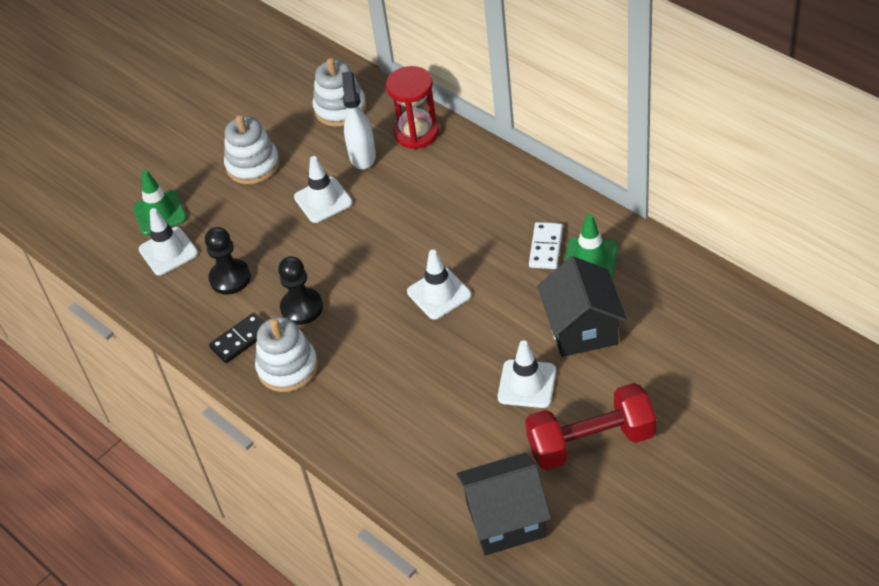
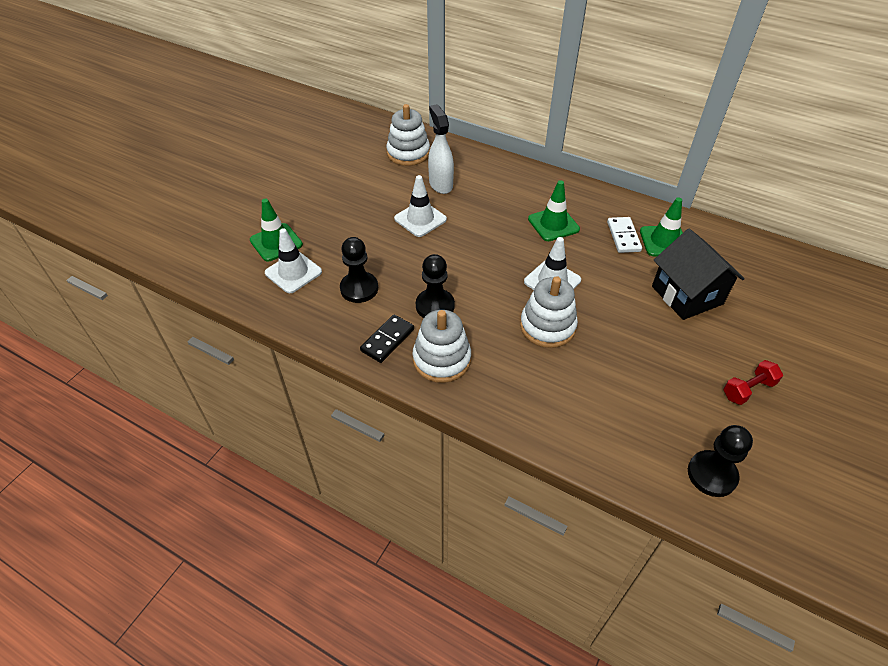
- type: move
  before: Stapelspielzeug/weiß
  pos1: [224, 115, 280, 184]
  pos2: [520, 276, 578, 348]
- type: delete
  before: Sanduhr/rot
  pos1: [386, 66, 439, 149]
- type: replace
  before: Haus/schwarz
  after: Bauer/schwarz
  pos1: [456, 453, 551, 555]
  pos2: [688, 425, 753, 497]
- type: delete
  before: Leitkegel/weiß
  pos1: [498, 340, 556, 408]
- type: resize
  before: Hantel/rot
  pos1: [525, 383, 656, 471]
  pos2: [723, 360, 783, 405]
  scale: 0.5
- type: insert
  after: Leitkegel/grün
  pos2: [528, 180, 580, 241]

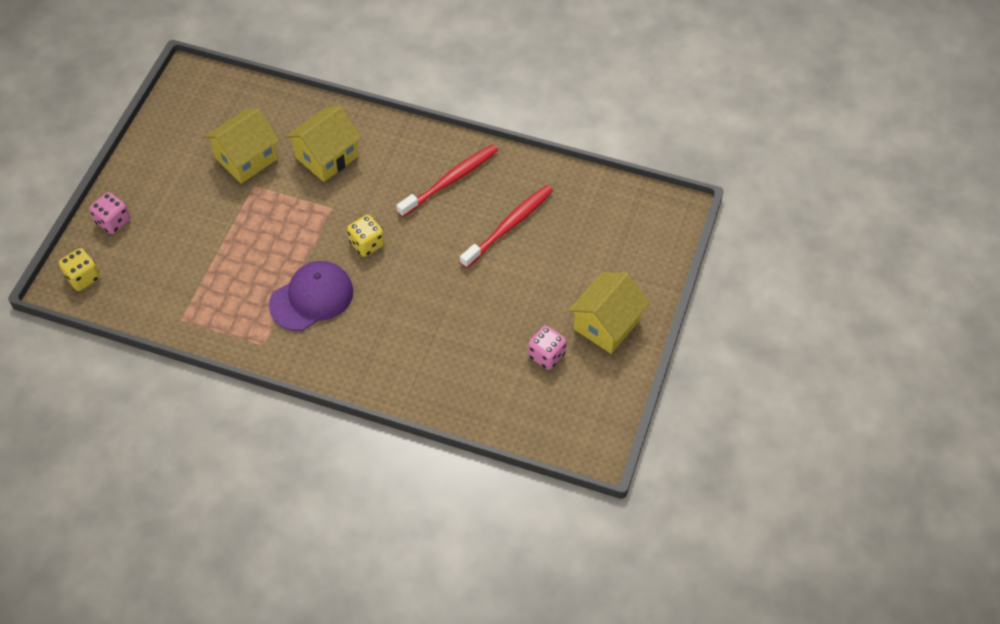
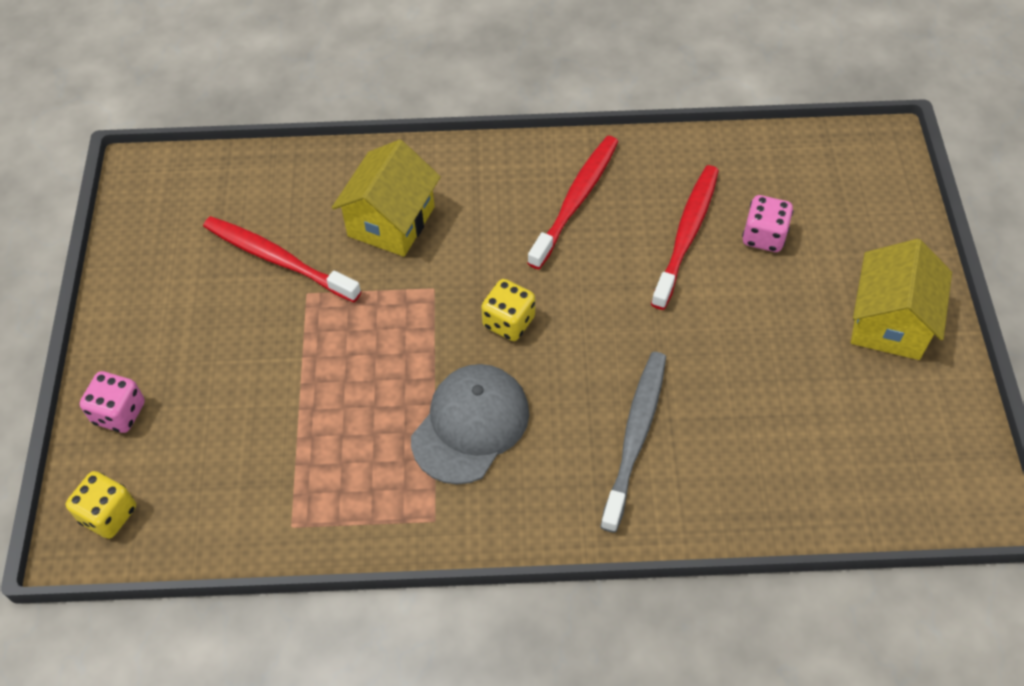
- type: replace
  before: Haus/gelb
  after: Zahnbürste/rot
  pos1: [204, 108, 280, 184]
  pos2: [203, 216, 361, 302]
- type: recolor
  before: Kappe/lila
  after: Kappe/grau
  pos1: [269, 261, 353, 331]
  pos2: [411, 364, 529, 485]
- type: move
  before: Spielwürfel/rosa
  pos1: [528, 326, 567, 370]
  pos2: [742, 195, 793, 252]
- type: insert
  after: Zahnbürste/grau
  pos2: [600, 352, 666, 533]

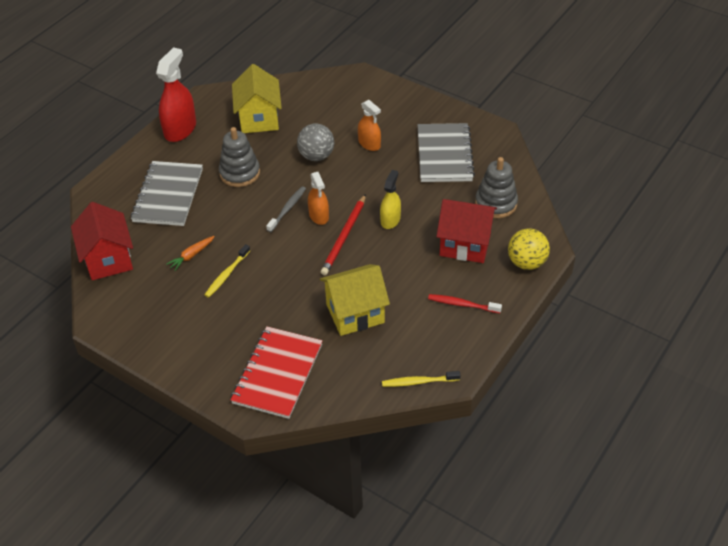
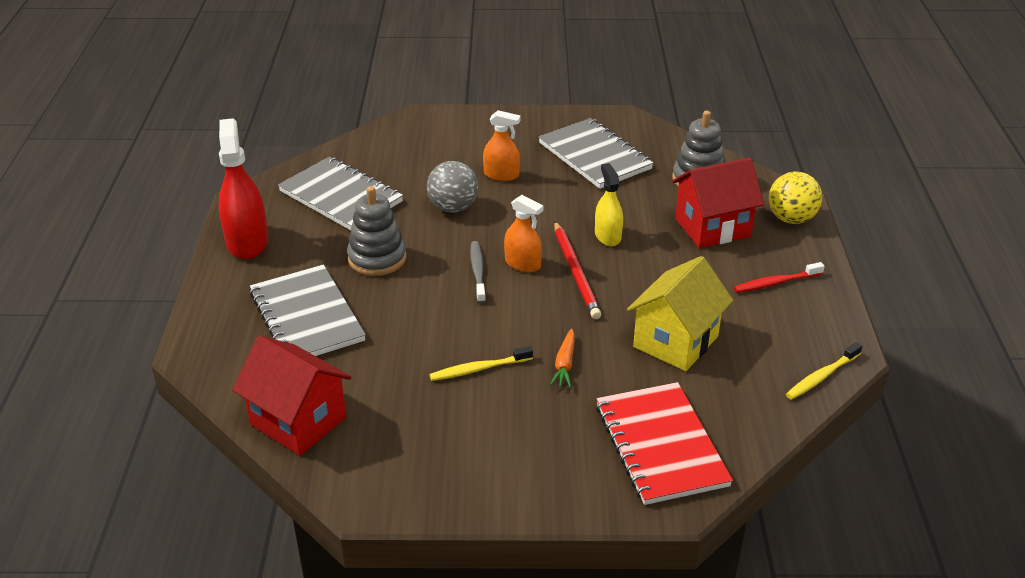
- type: move
  before: Karotte/orange
  pos1: [166, 236, 215, 271]
  pos2: [550, 328, 575, 388]
- type: rotate
  before: Zahnbürste/gelb
  pos1: [204, 244, 250, 298]
  pos2: [429, 346, 533, 381]
  turn: 75
- type: replace
  before: Haus/gelb
  after: Notizbuch/grau
  pos1: [232, 64, 282, 133]
  pos2: [278, 157, 403, 230]

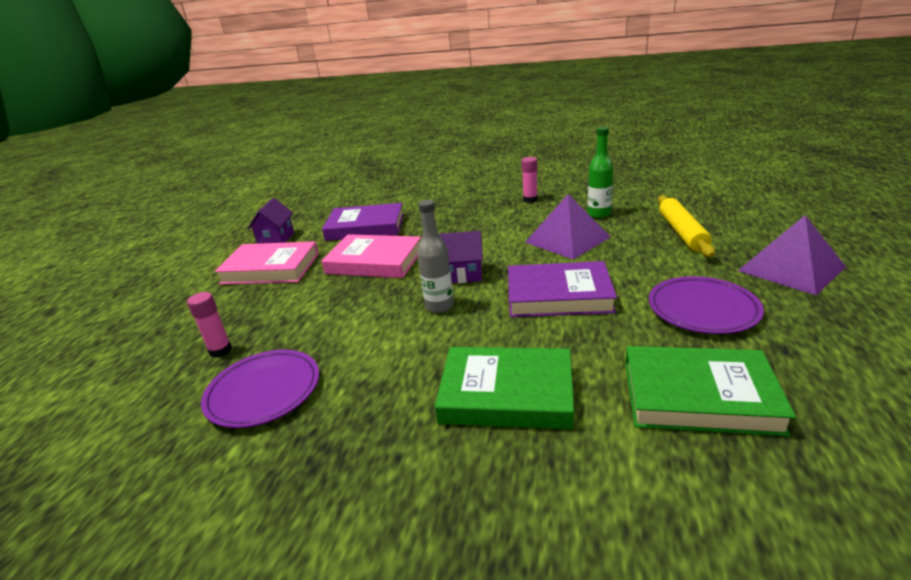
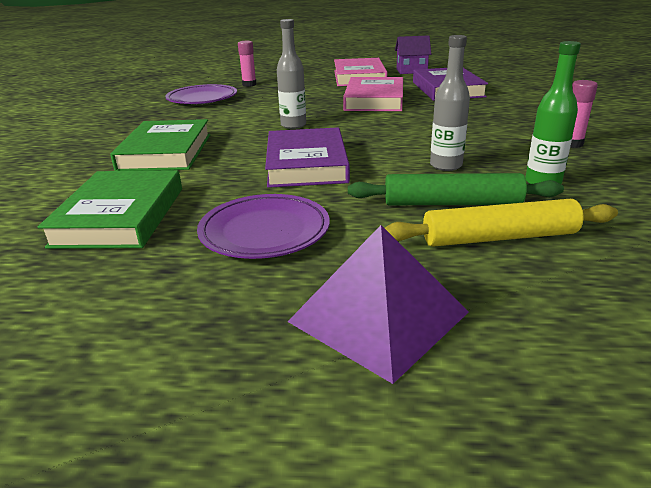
- type: delete
  before: Haus/lila
  pos1: [438, 231, 483, 283]
- type: replace
  before: Pyramide/lila
  after: Flasche/grau
  pos1: [525, 194, 610, 259]
  pos2: [430, 35, 470, 171]
- type: insert
  after: Nudelholz/grün
  pos2: [348, 173, 564, 205]

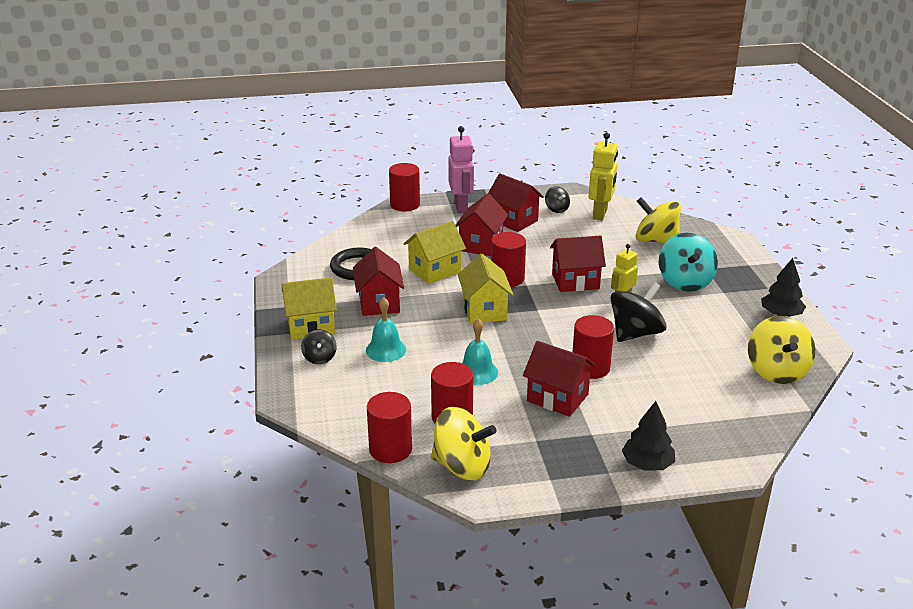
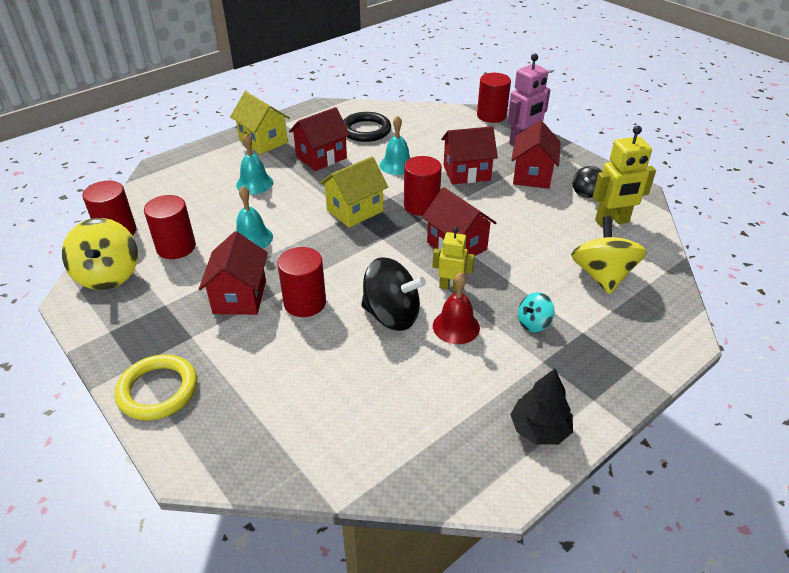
- type: delete
  before: Kreisel/schwarz
  pos1: [301, 330, 336, 364]
- type: replace
  before: Haus/gelb
  after: Glocke/türkis
  pos1: [404, 221, 466, 284]
  pos2: [380, 115, 410, 175]
- type: replace
  before: Baum/schwarz
  after: Ring/gelb
  pos1: [621, 401, 675, 471]
  pos2: [115, 354, 197, 420]
- type: resize
  before: Kreisel/türkis
  pos1: [659, 233, 718, 292]
  pos2: [518, 292, 554, 332]
  scale: 0.53
- type: delete
  before: Kreisel/gelb
  pos1: [748, 316, 816, 384]
- type: insert
  after: Glocke/rot
  pos2: [433, 272, 480, 344]

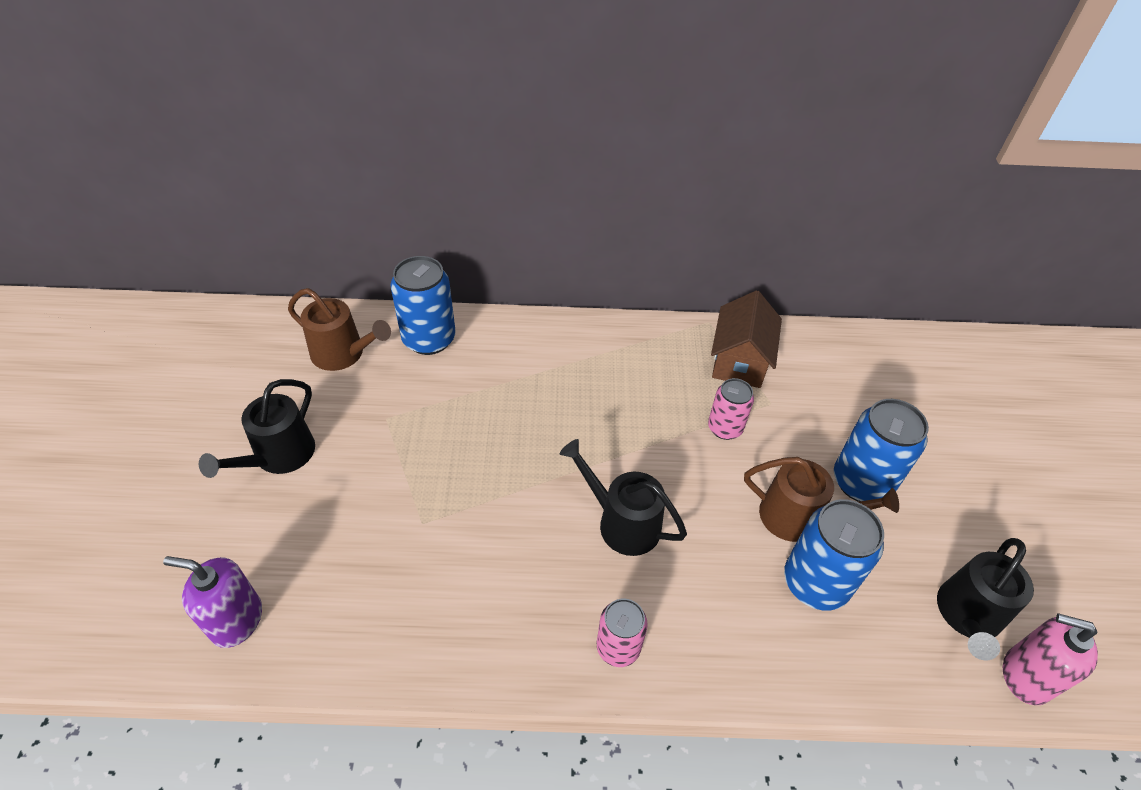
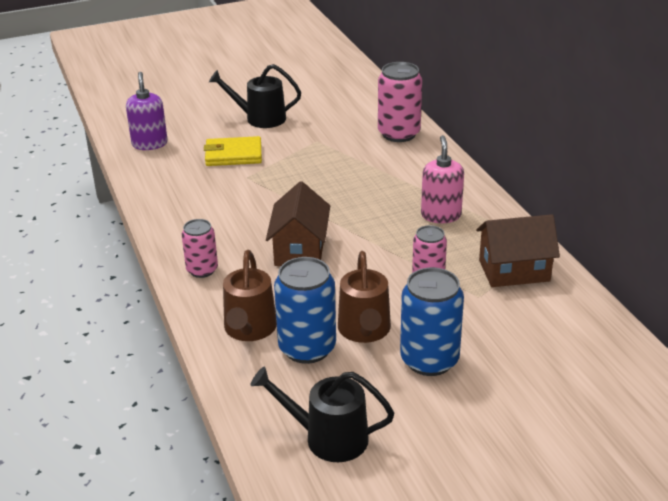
- type: move
  before: Gießkanne/braun
  pos1: [288, 288, 391, 371]
  pos2: [223, 250, 277, 341]
- type: recolor
  before: Dose/blau
  after: Dose/rosa
  pos1: [390, 256, 456, 355]
  pos2: [378, 62, 422, 142]
- type: replace
  before: Gießkanne/schwarz
  after: Haus/braun
  pos1: [560, 439, 687, 556]
  pos2: [266, 181, 330, 266]
- type: move
  before: Seifenspender/rosa
  pos1: [1003, 613, 1098, 705]
  pos2: [421, 135, 464, 223]
- type: insert
  after: Geldbörse/gelb
  pos2: [204, 136, 262, 166]

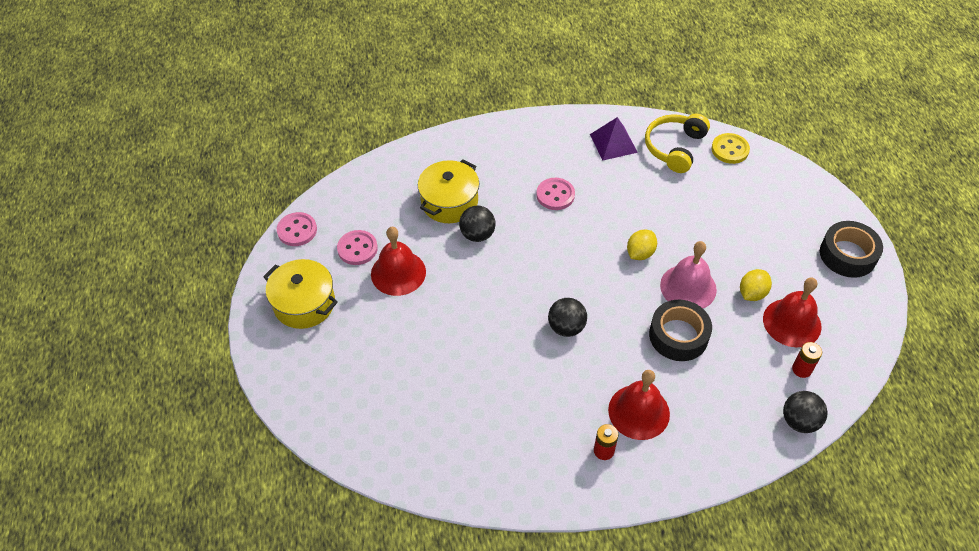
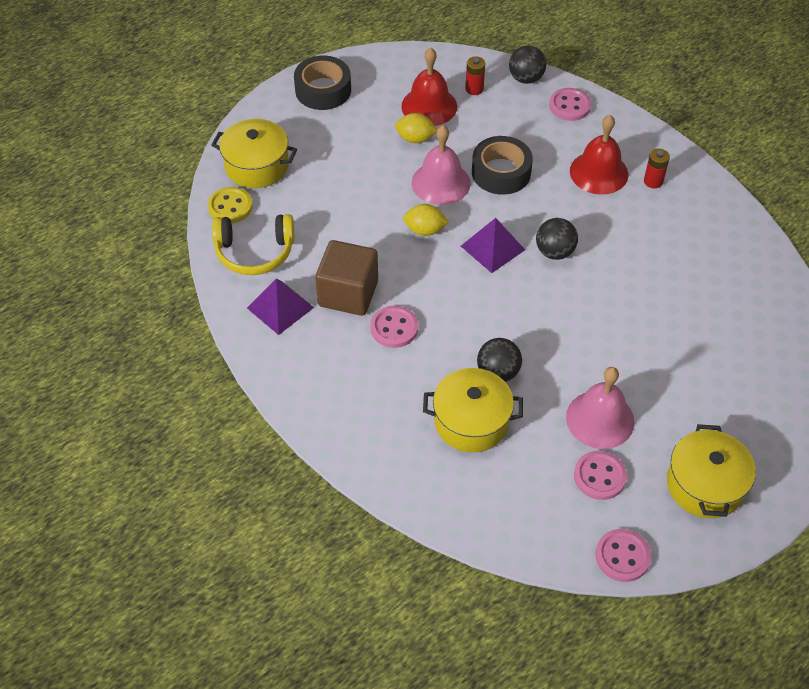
- type: recolor
  before: Glocke/rot
  after: Glocke/rosa
  pos1: [371, 227, 426, 296]
  pos2: [566, 367, 635, 449]
- type: insert
  after: Kochtopf/gelb
  pos2: [211, 119, 297, 188]
- type: insert
  after: Kubus/braun
  pos2: [315, 240, 378, 316]
- type: insert
  after: Pyramide/lila
  pos2: [461, 218, 525, 273]
- type: insert
  after: Knopf/rosa
  pos2: [549, 88, 591, 121]

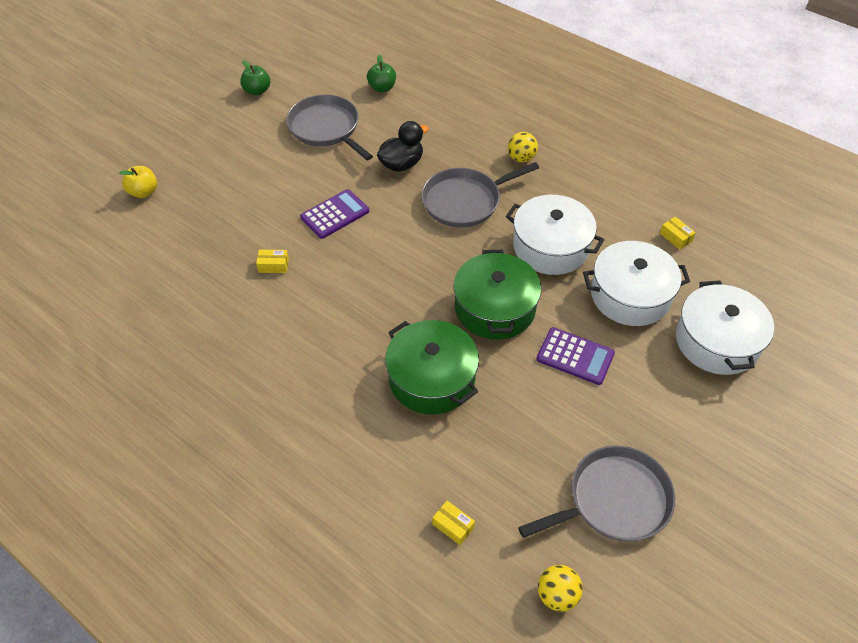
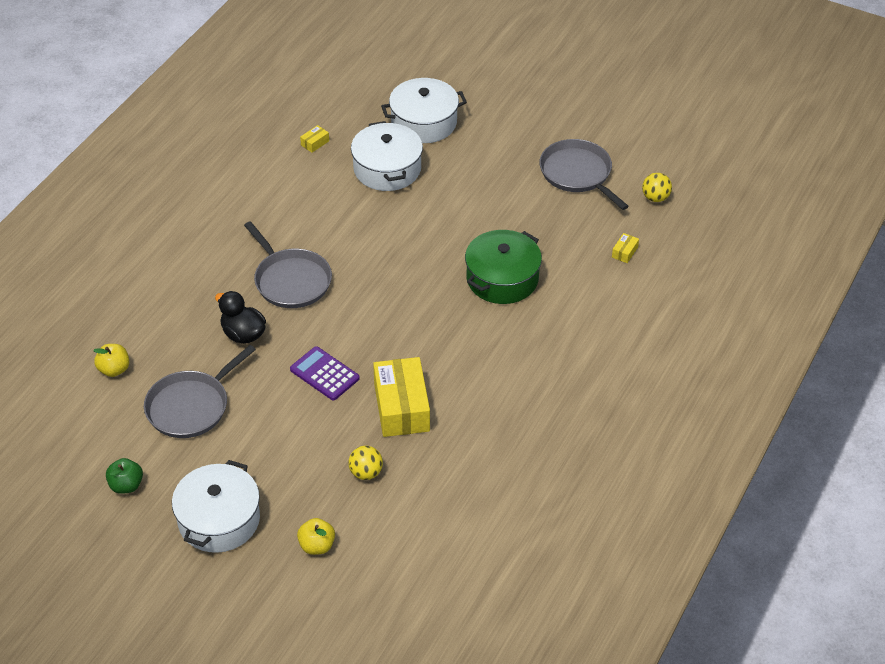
- type: resize
  before: Schachtel/gelb
  pos1: [256, 250, 289, 273]
  pos2: [373, 357, 430, 437]
  scale: 2.49
- type: recolor
  before: Apfel/grün
  after: Apfel/gelb
  pos1: [367, 55, 396, 92]
  pos2: [93, 344, 129, 377]
- type: delete
  before: Kochtopf/grün
  pos1: [453, 250, 541, 340]
- type: move
  before: Kochtopf/weiß
  pos1: [506, 195, 604, 275]
  pos2: [172, 460, 260, 553]
- type: move
  before: Ball/gelb
  pos1: [508, 132, 538, 162]
  pos2: [348, 446, 383, 480]
- type: delete
  before: Taschenrechner/lila
  pos1: [536, 327, 615, 385]

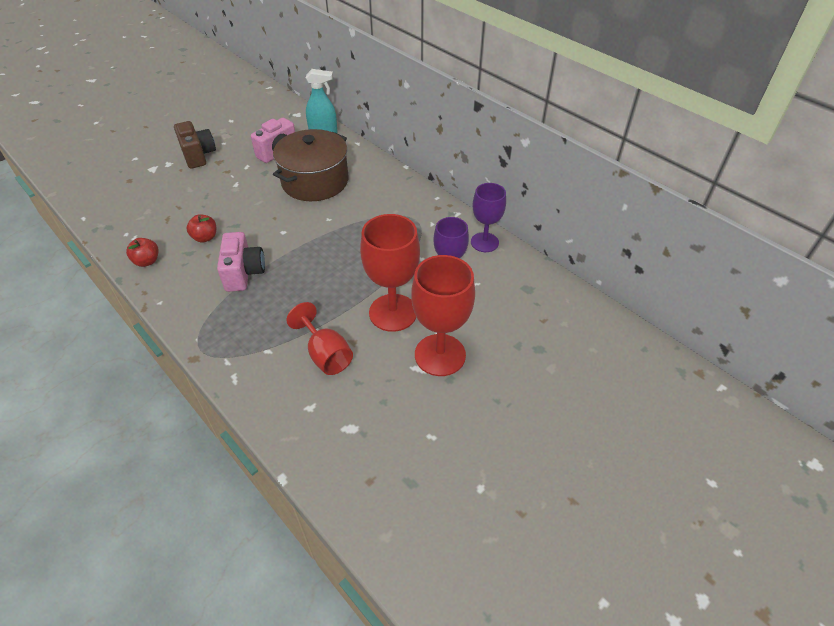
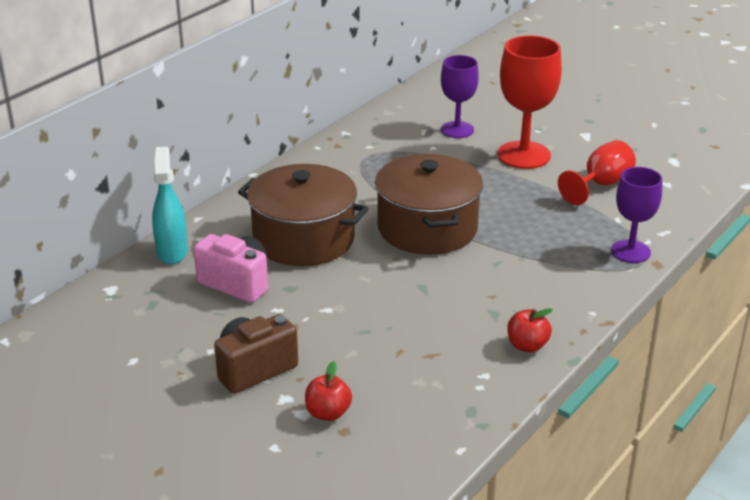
- type: move
  before: Apfel/rot
  pos1: [187, 215, 216, 242]
  pos2: [305, 361, 352, 421]
- type: delete
  before: Kamera/rosa
  pos1: [217, 232, 265, 292]
- type: delete
  before: Kelch/rot
  pos1: [411, 255, 475, 376]
- type: move
  before: Kelch/lila
  pos1: [471, 183, 506, 252]
  pos2: [611, 167, 662, 263]
- type: insert
  after: Kochtopf/braun
  pos2: [375, 154, 483, 255]

